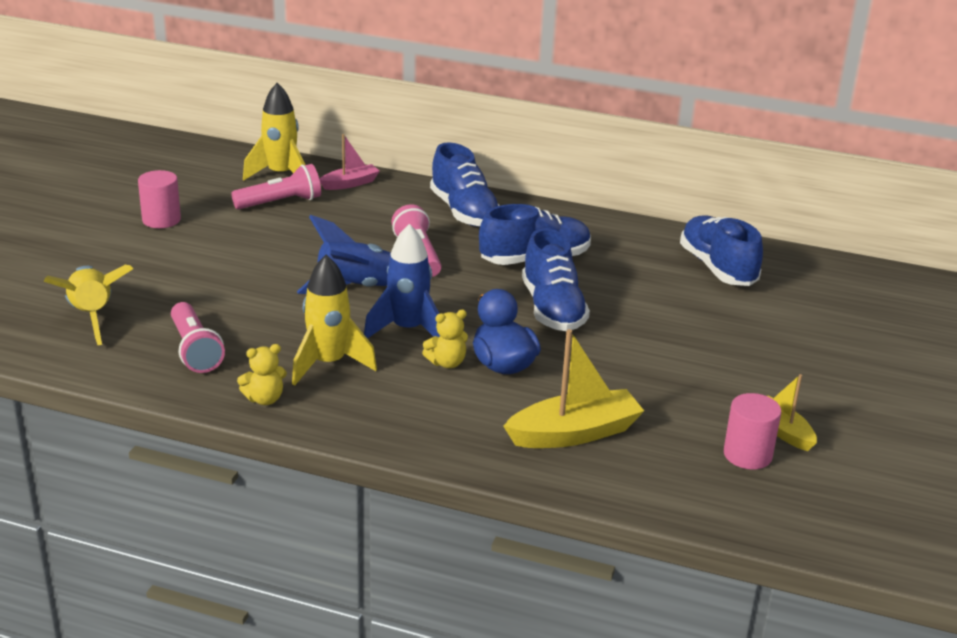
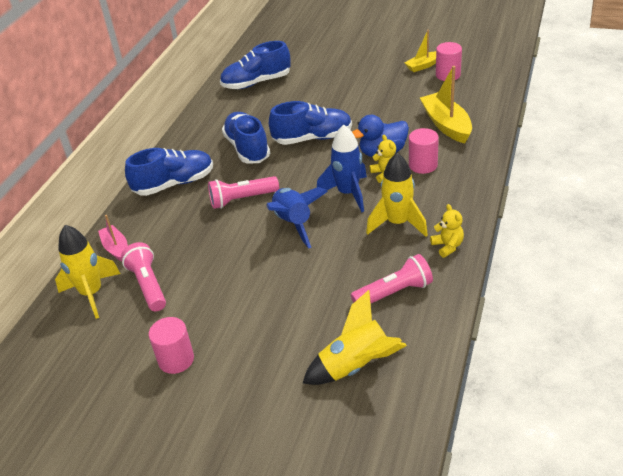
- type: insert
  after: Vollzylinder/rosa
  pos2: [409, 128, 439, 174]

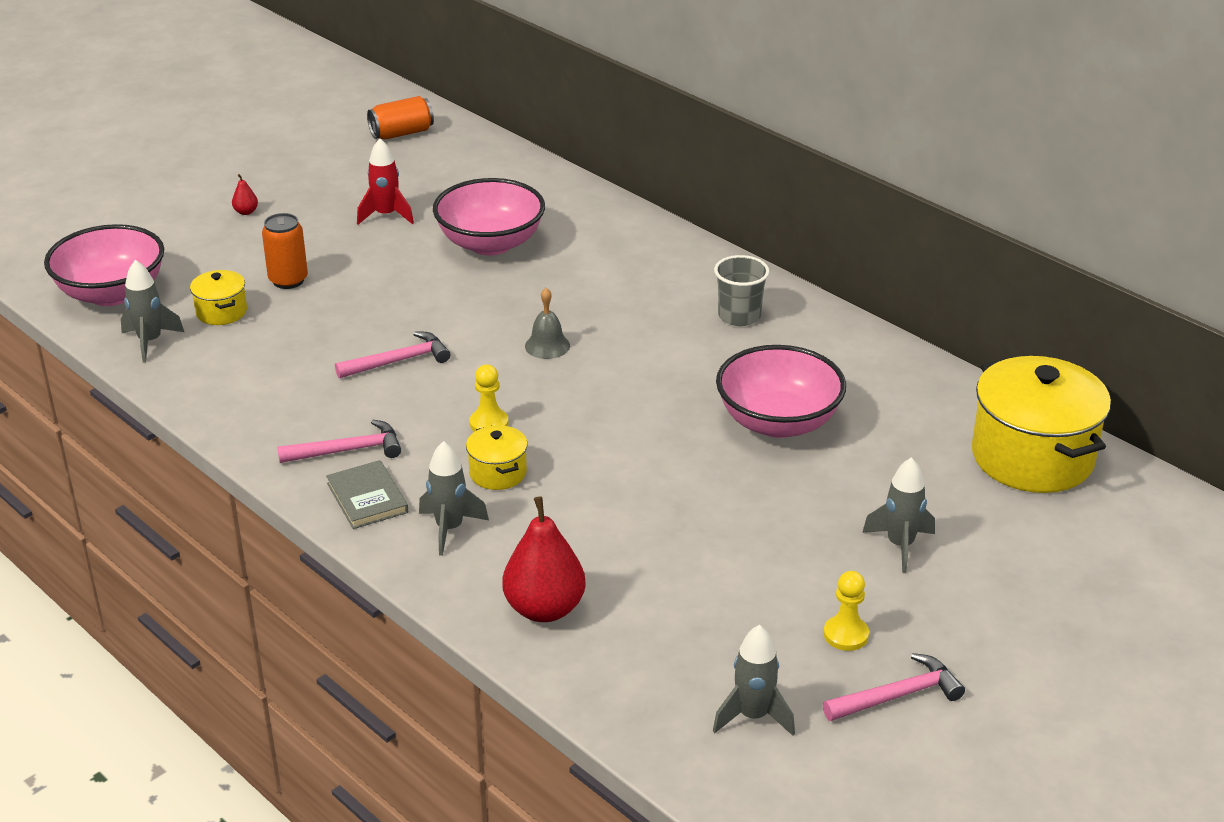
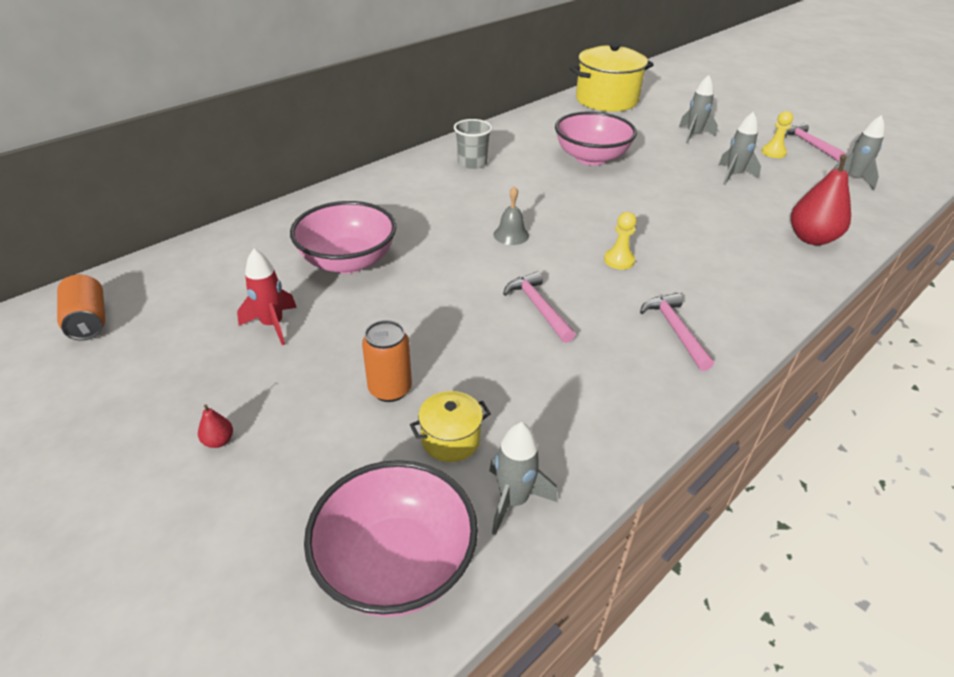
- type: delete
  before: Buch/grau
  pos1: [326, 460, 408, 529]
- type: move
  before: Rakete/grau
  pos1: [419, 441, 489, 556]
  pos2: [718, 112, 761, 185]
- type: delete
  before: Kochtopf/gelb
  pos1: [466, 425, 528, 490]

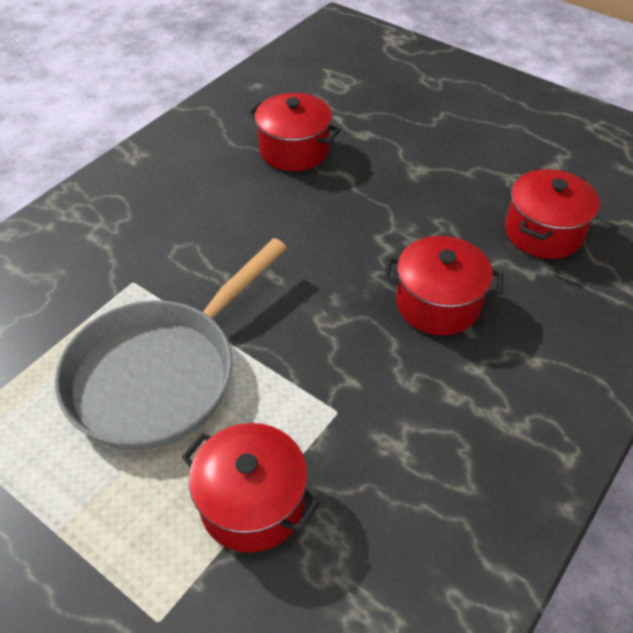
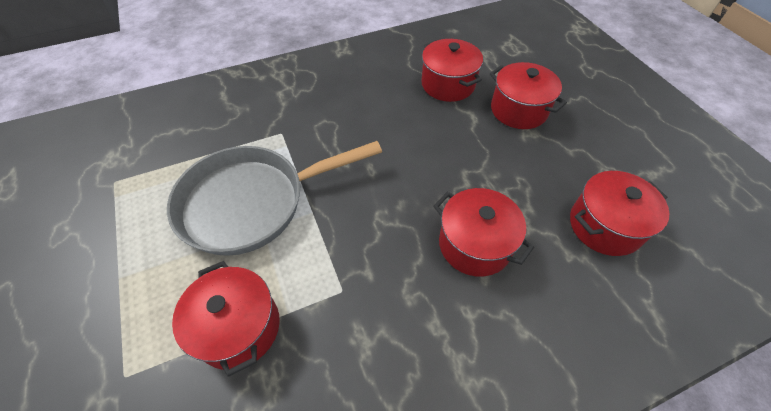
- type: insert
  after: Kochtopf/rot
  pos2: [490, 62, 567, 129]

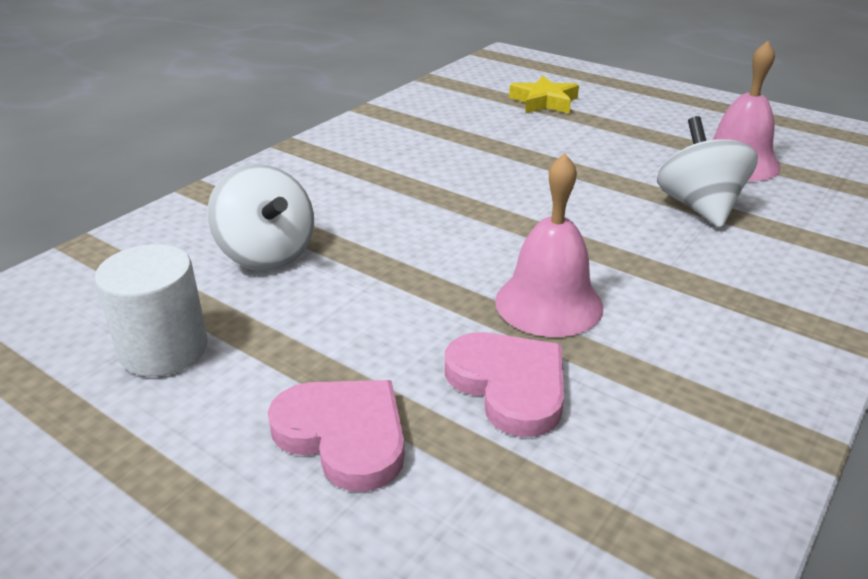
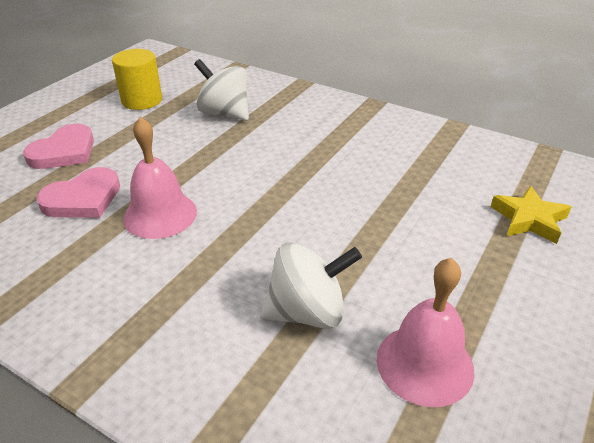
- type: recolor
  before: Vollzylinder/weiß
  after: Vollzylinder/gelb
  pos1: [94, 244, 208, 377]
  pos2: [112, 49, 162, 110]
- type: rotate
  before: Kreisel/weiß
  pos1: [207, 164, 314, 271]
  pos2: [194, 59, 249, 121]
  turn: 75

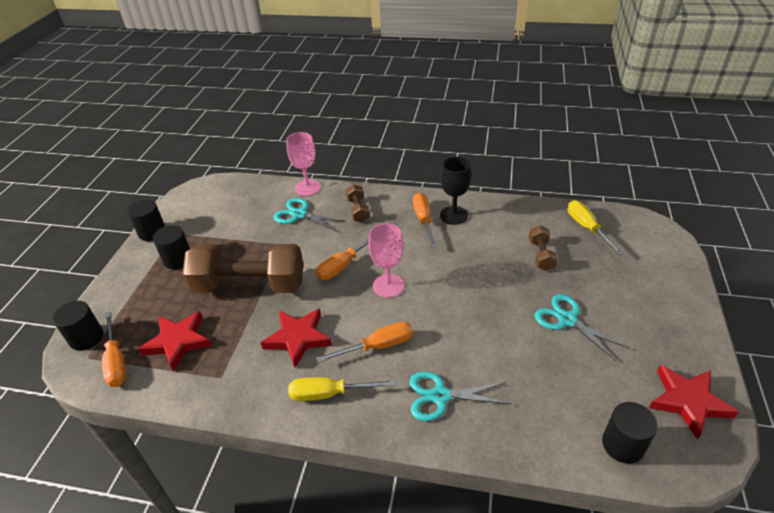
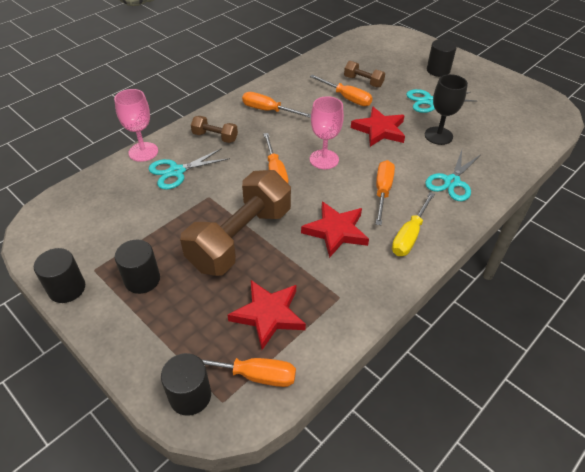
- type: move
  before: Kelch/schwarz
  pos1: [440, 157, 471, 225]
  pos2: [425, 74, 468, 145]
- type: delete
  before: Schraubenzieher/gelb
  pos1: [568, 200, 624, 255]
- type: move
  before: Vollzylinder/schwarz
  pos1: [602, 402, 658, 464]
  pos2: [427, 39, 457, 77]
- type: move
  before: Stern/rot
  pos1: [649, 365, 739, 440]
  pos2: [351, 107, 405, 147]
- type: insert
  after: Schraubenzieher/orange
  pos2: [310, 75, 372, 106]

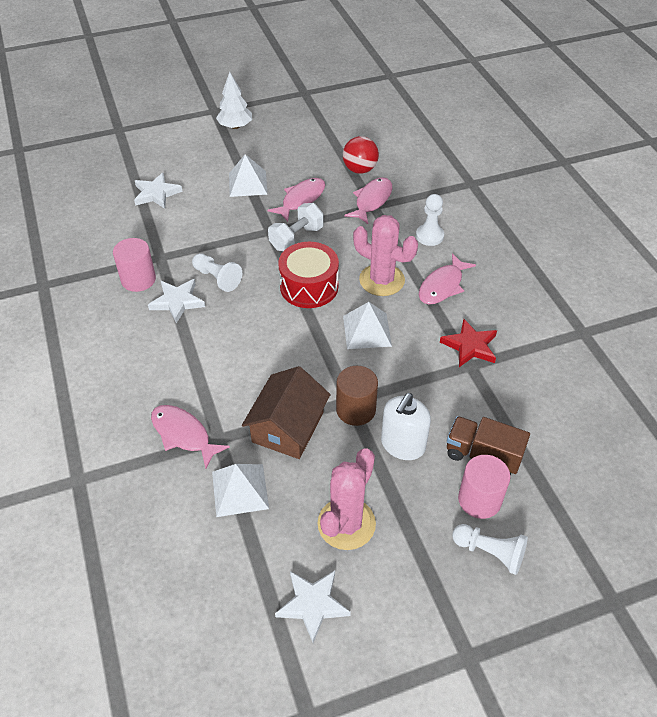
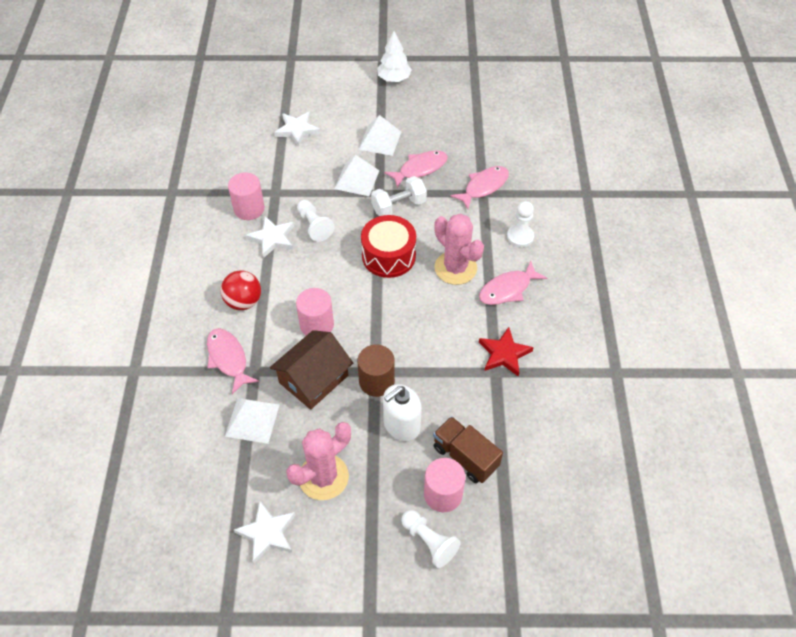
- type: move
  before: Ball/rot
  pos1: [343, 136, 379, 174]
  pos2: [221, 270, 261, 310]
- type: move
  before: Pyramide/weiß
  pos1: [343, 302, 392, 349]
  pos2: [334, 155, 379, 196]
- type: insert
  after: Vollzylinder/rosa
  pos2: [296, 288, 334, 336]

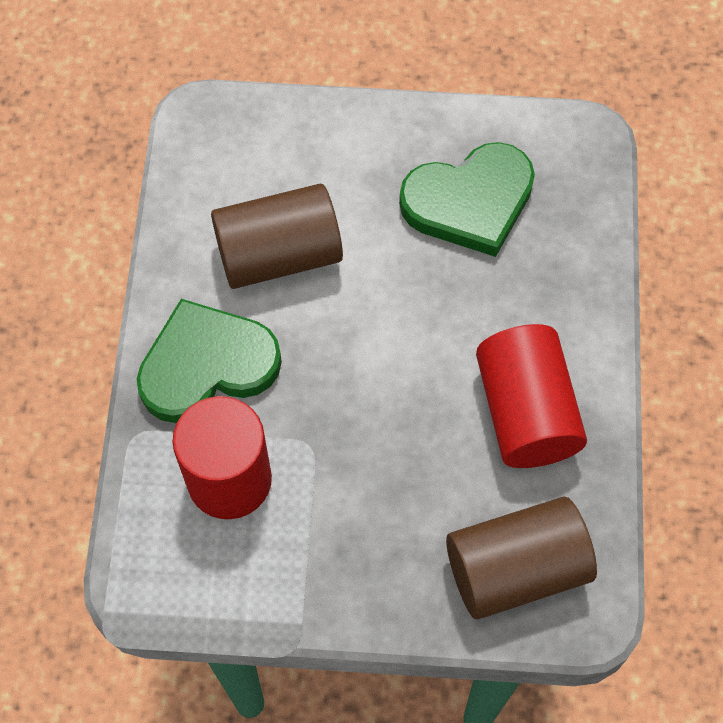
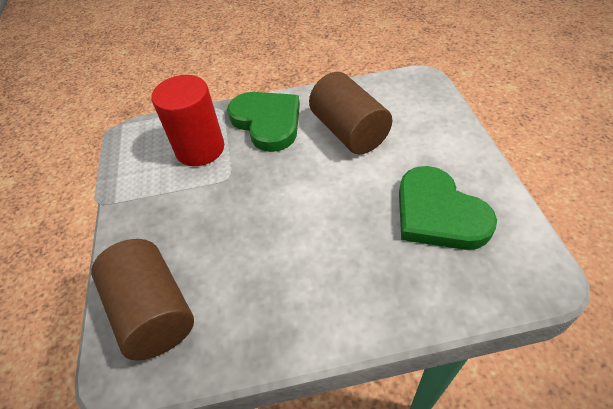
- type: delete
  before: Vollzylinder/rot
  pos1: [476, 324, 587, 468]

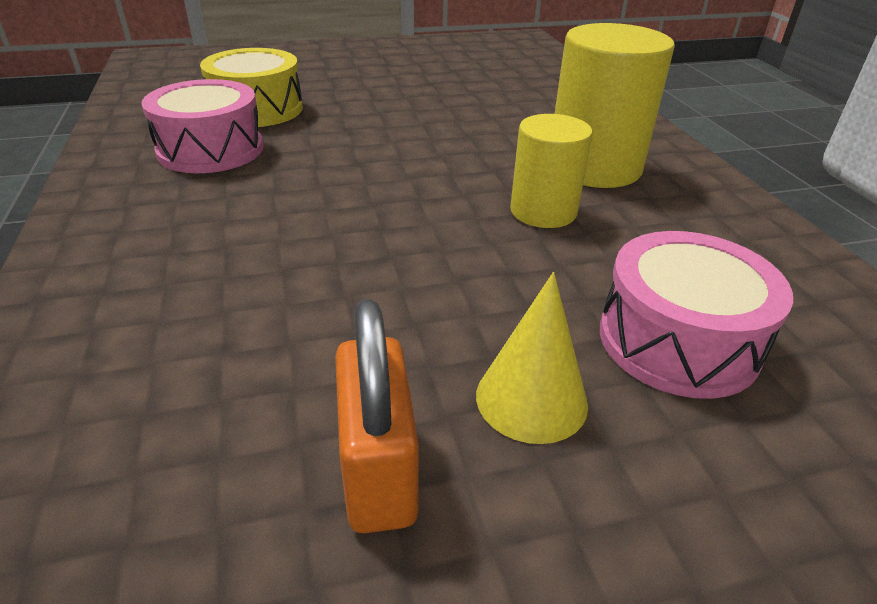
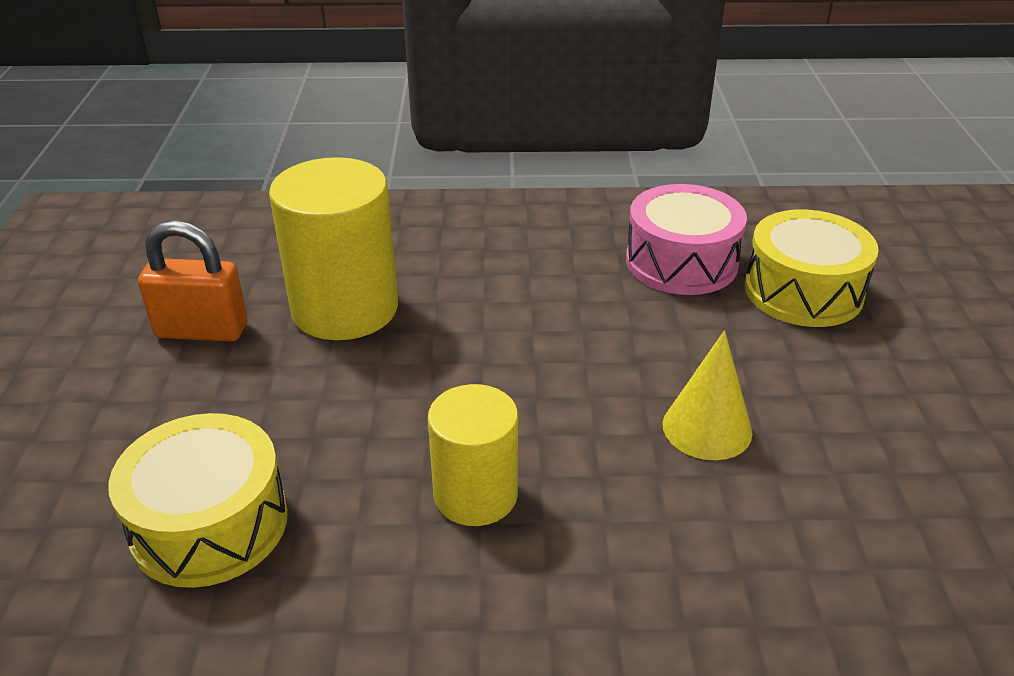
- type: move
  before: Kegel/gelb
  pos1: [476, 272, 588, 444]
  pos2: [663, 330, 752, 460]
- type: move
  before: Vollzylinder/gelb
  pos1: [554, 23, 675, 188]
  pos2: [269, 157, 398, 340]
- type: recolor
  before: Trommel/rosa
  after: Trommel/gelb
  pos1: [600, 231, 793, 399]
  pos2: [108, 413, 288, 588]

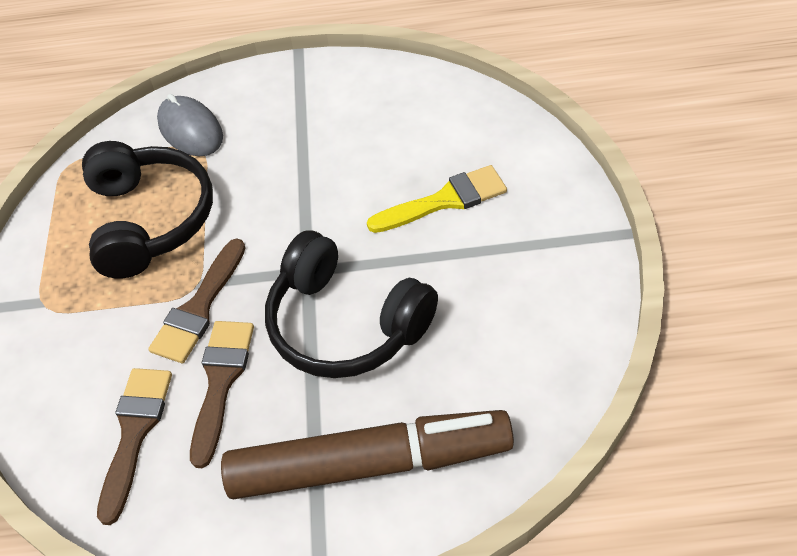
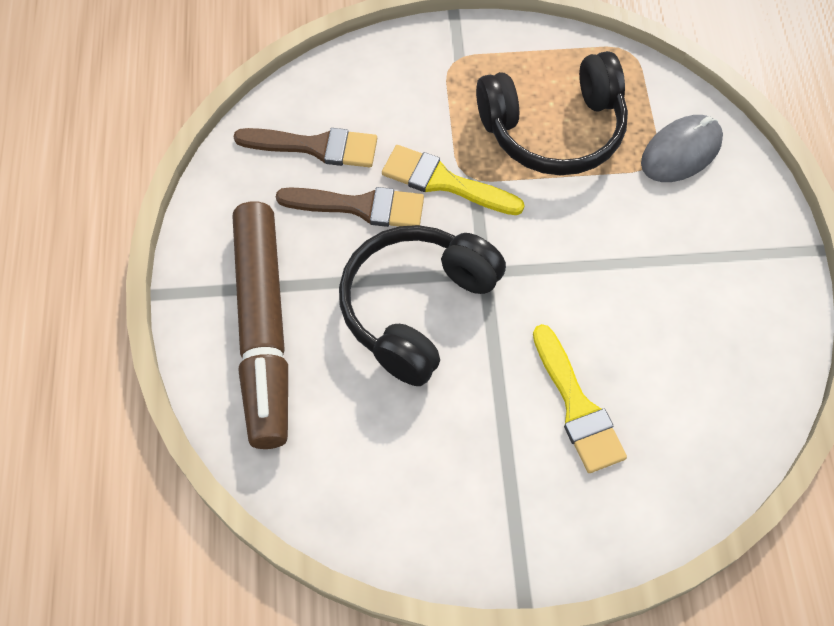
- type: recolor
  before: Pinsel/braun
  after: Pinsel/gelb
  pos1: [148, 238, 246, 363]
  pos2: [382, 145, 525, 215]

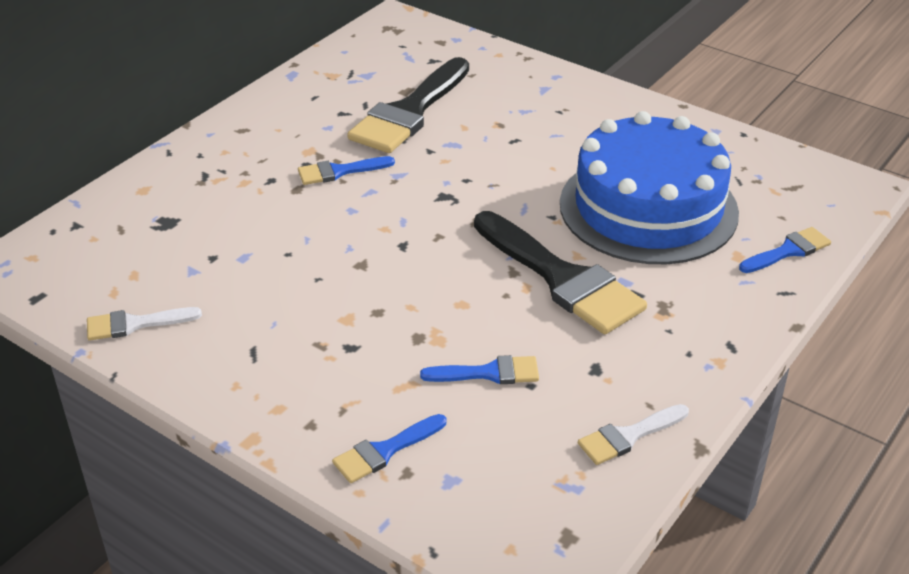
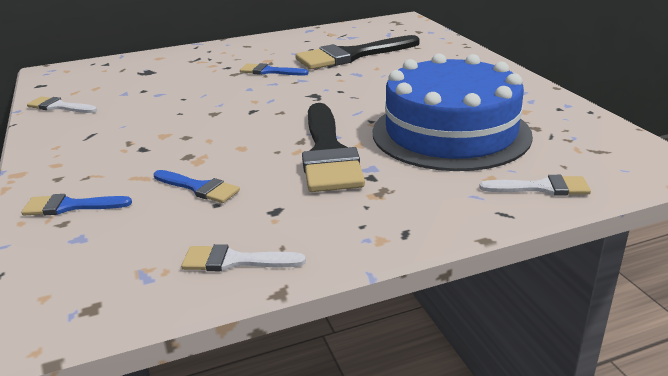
- type: recolor
  before: Pinsel/blau
  after: Pinsel/weiß
  pos1: [739, 227, 831, 273]
  pos2: [479, 175, 591, 196]

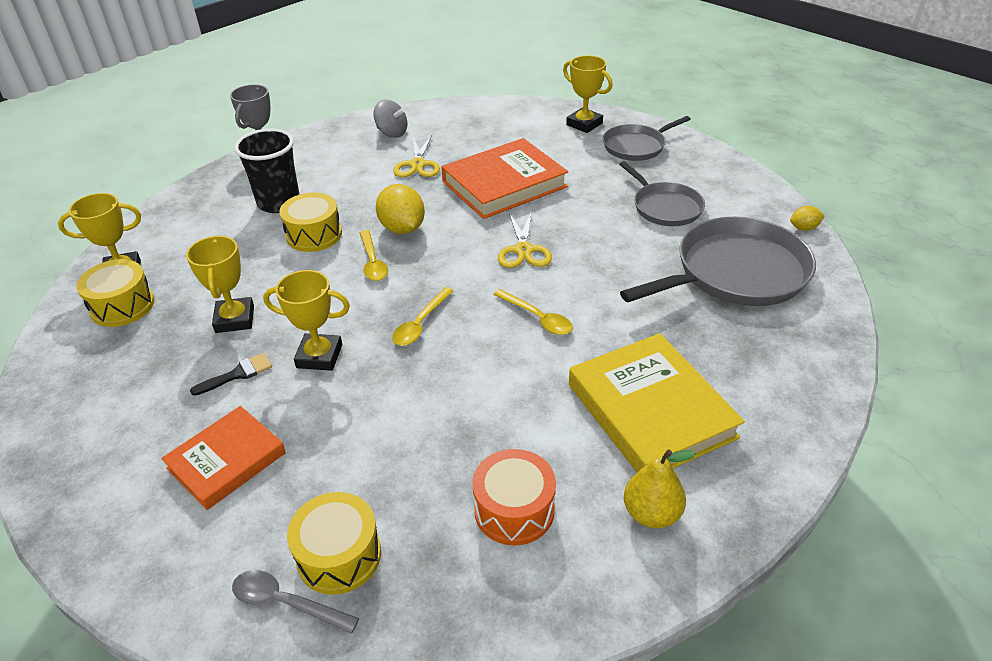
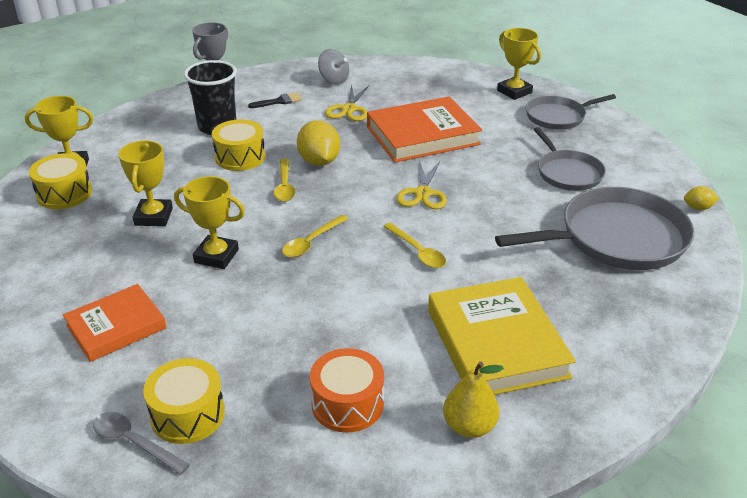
- type: move
  before: Pinsel/schwarz
  pos1: [190, 353, 272, 396]
  pos2: [248, 93, 302, 108]

